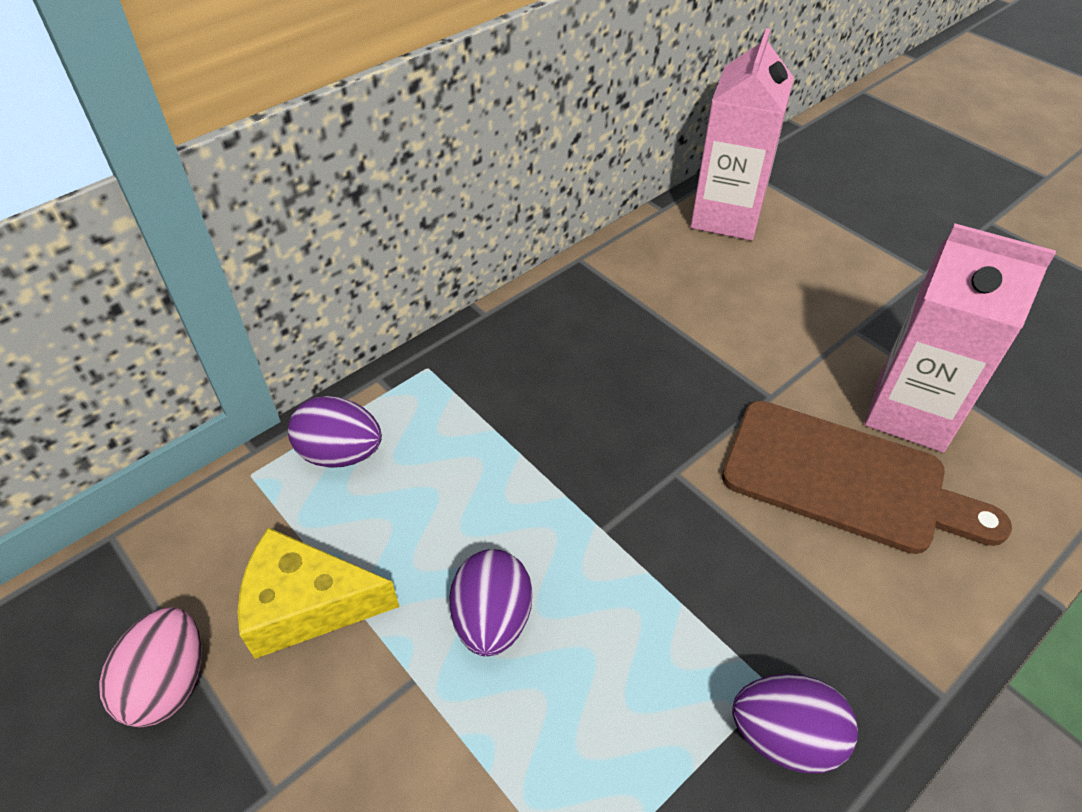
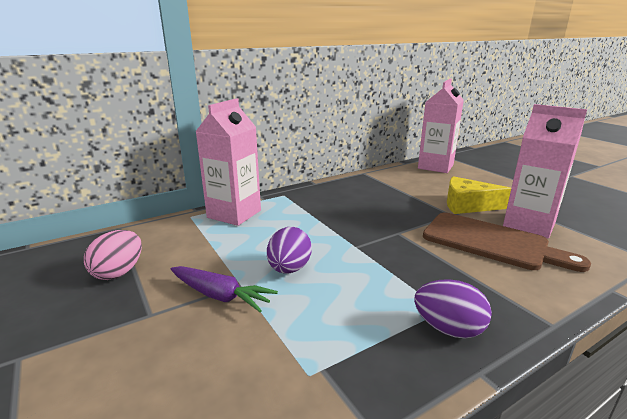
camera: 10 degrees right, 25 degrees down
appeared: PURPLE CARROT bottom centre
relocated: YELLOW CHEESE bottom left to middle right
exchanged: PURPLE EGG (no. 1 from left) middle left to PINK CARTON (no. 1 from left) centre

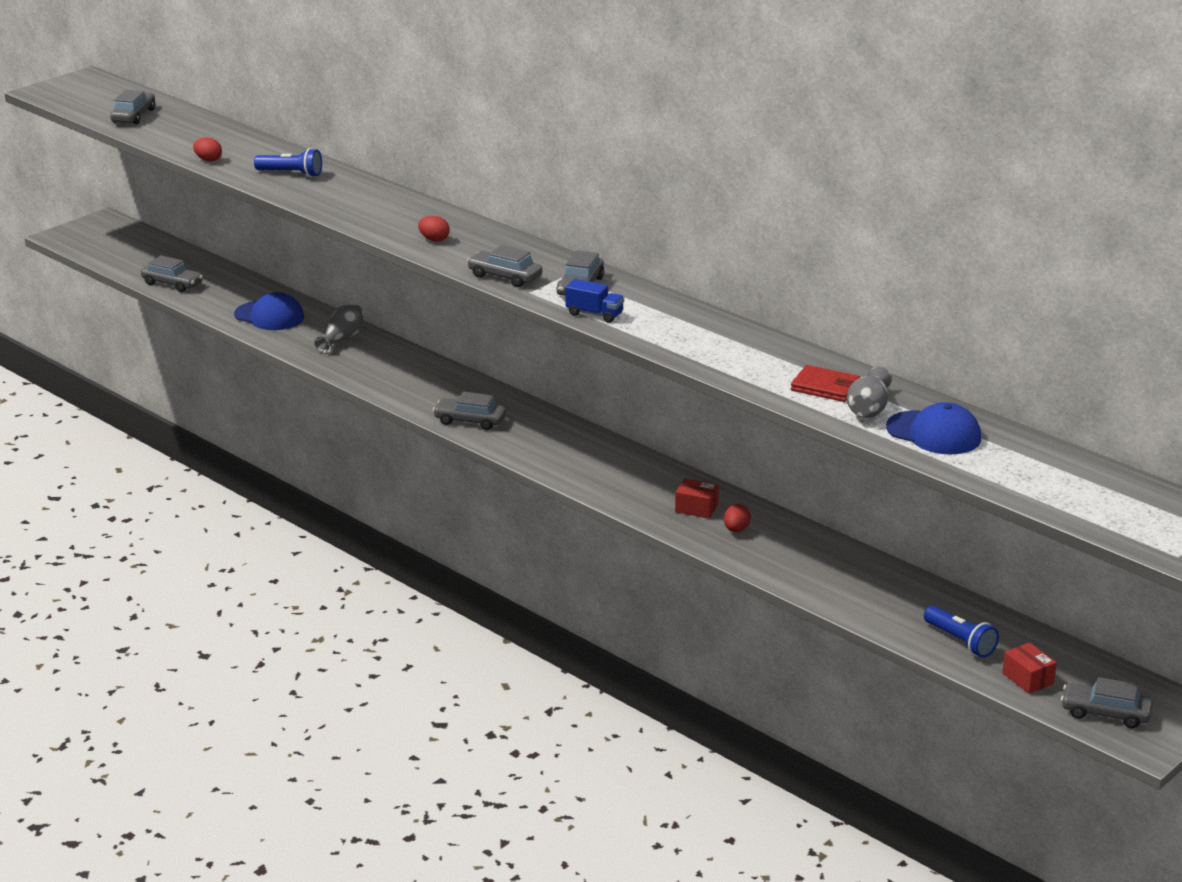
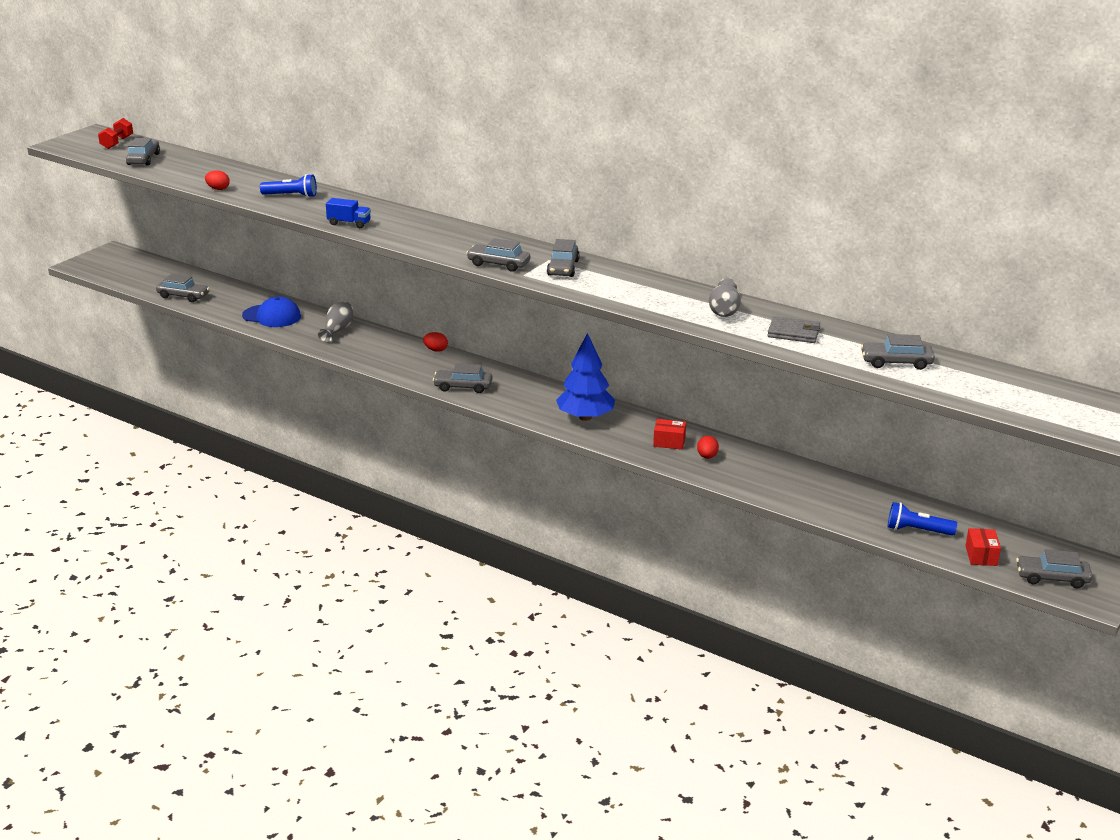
camera: 10 degrees left, 0 degrees up
appeared: RED DUMBBELL top left; BLUE TREE centre
relocated: RED EGG (no. 2 from left) top centre to centre; BLUE TRUCK centre to top left; GREY VASE (no. 2 from left) middle right to centre
exchanged: BLUE CAP (no. 2 from left) middle right to GREY CAR (no. 6 from left) middle right
colour: RED WALLET middle right to GREY WALLET middle right
spun: BLUE FLASHLIGHT (no. 2 from left) bottom right = middle right 150 degrees clockwise; RED BOX (no. 2 from left) bottom right = middle right 45 degrees clockwise

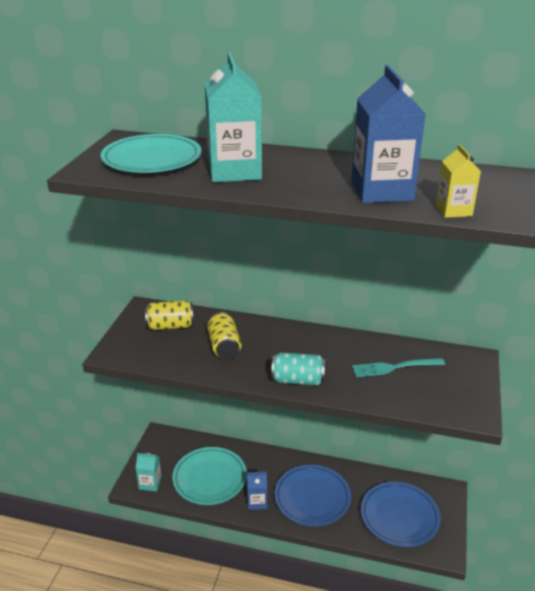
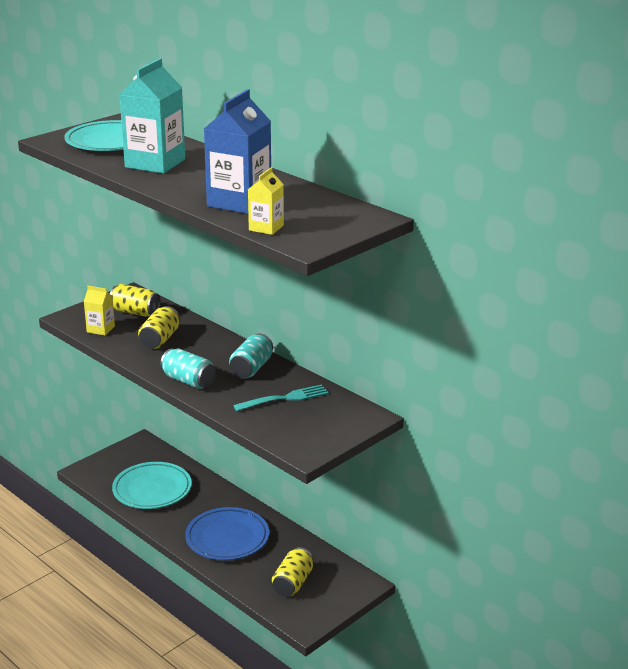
camera: 30 degrees right, 5 degrees down
missing: TURQUOISE CARTON (no. 1 from left) bottom left; BLUE CARTON (no. 1 from left) bottom centre
appeared: YELLOW CARTON (no. 1 from left) middle left; TURQUOISE CAN (no. 2 from left) centre
exchanged: BLUE PLATE (no. 2 from left) bottom right to YELLOW CAN (no. 3 from left) bottom centre
spun: TURQUOISE FORK middle right = centre 135 degrees clockwise

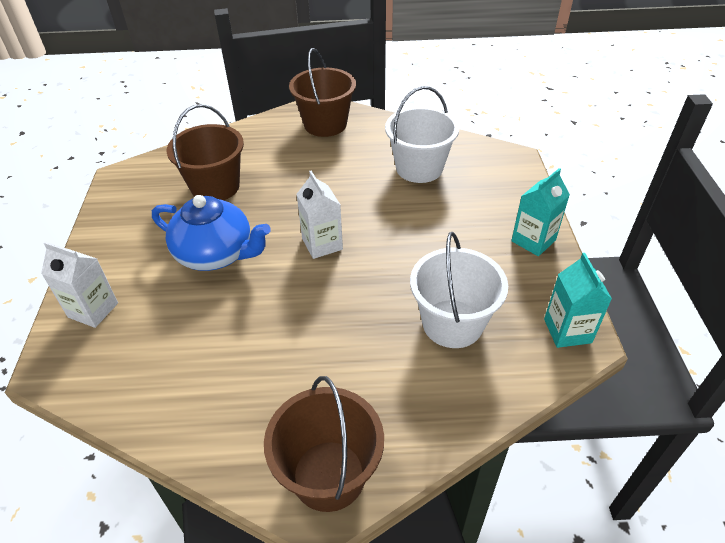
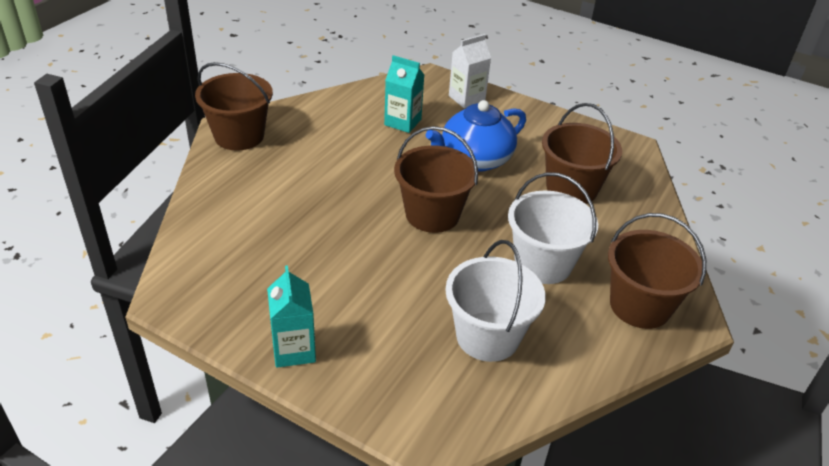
camera: 120 degrees right, 5 degrees down
relocated: WHITE BUCKET (no. 2 from left) centre to middle right; TURQUOISE CARTON (no. 2 from left) middle right to top centre
exchanged: WHITE CARTON (no. 2 from left) centre to BROWN BUCKET (no. 2 from left) centre

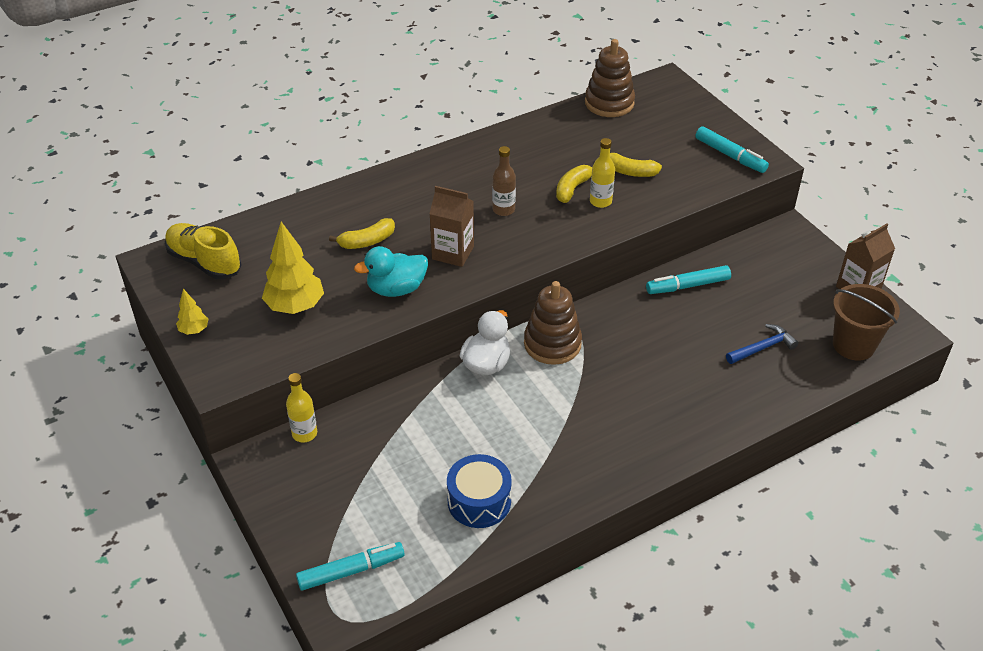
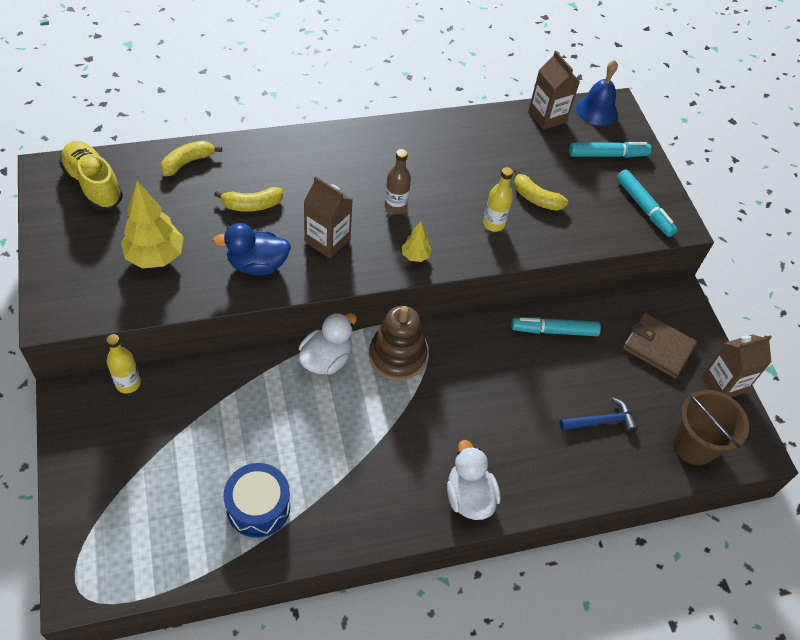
camera: 10 degrees right, 10 degrees up
appeared: BLUE BELL top right; BROWN WALLET middle right; WHITE DUCK (no. 2 from left) bottom centre
relocated: YELLOW BANANA (no. 2 from left in the first image) top centre to YELLOW BANANA (no. 1 from left) top left; YELLOW TREE (no. 1 from left in the first image) middle left to YELLOW TREE (no. 2 from left) centre; TURQUOISE MARKER (no. 1 from left in the first image) bottom centre to TURQUOISE MARKER (no. 2 from left) top right
exchanged: BROWN STACKING TOY (no. 2 from left) top centre to BROWN CARTON (no. 2 from left) top right
colour: TURQUOISE DUCK centre to BLUE DUCK middle left

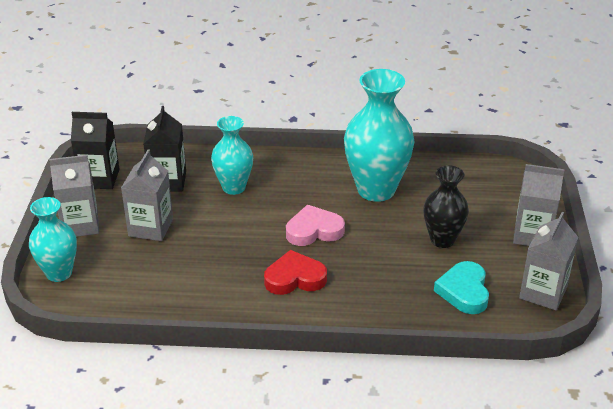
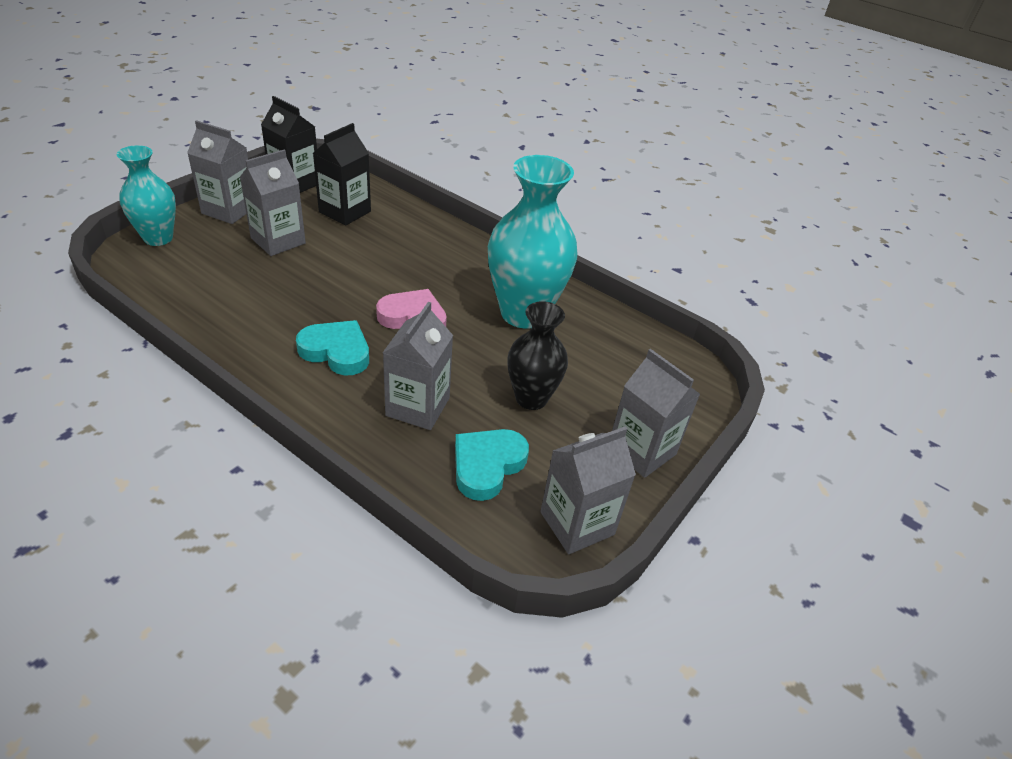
camera: 30 degrees right, 5 degrees up
missing: TURQUOISE VASE (no. 2 from left) centre
appeared: GREY CARTON (no. 3 from left) centre
colour: RED HEART centre to TURQUOISE HEART (no. 1 from left) middle left

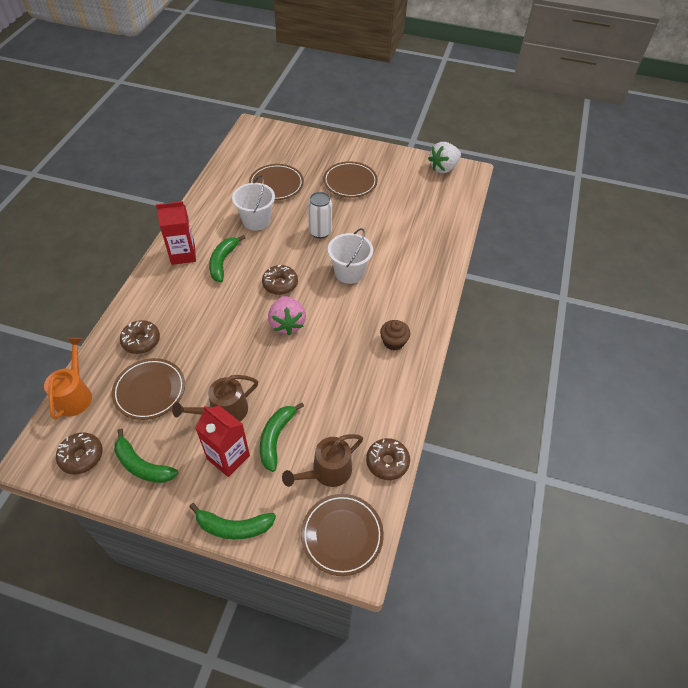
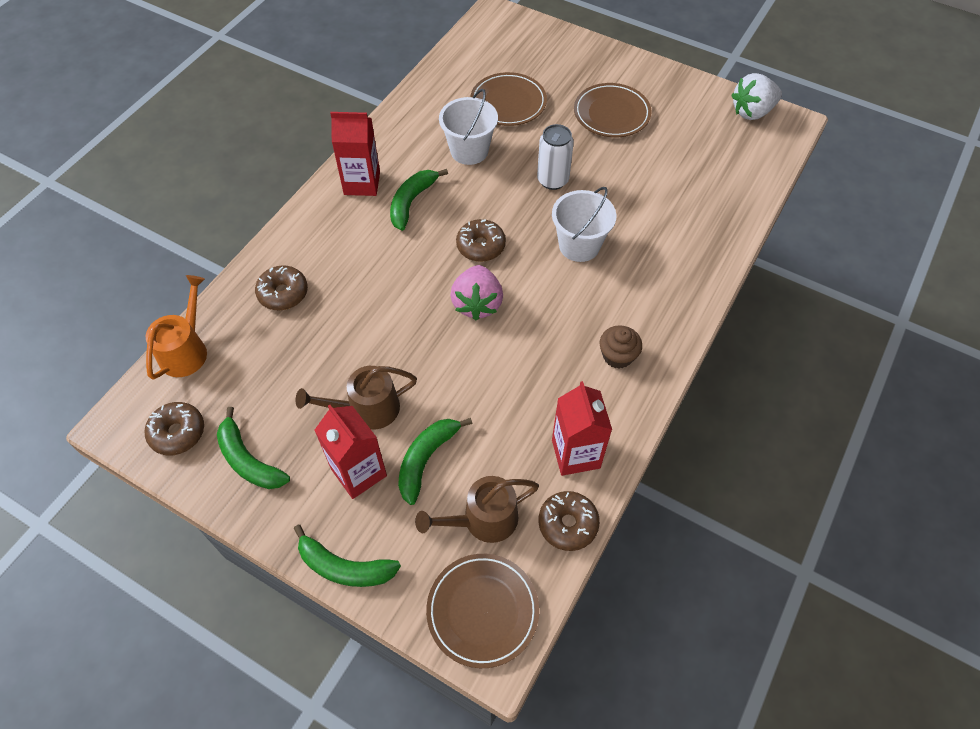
camera: 15 degrees right, 5 degrees up
missing: BROWN PLATE (no. 1 from left) middle left
appeared: RED CARTON (no. 3 from left) centre

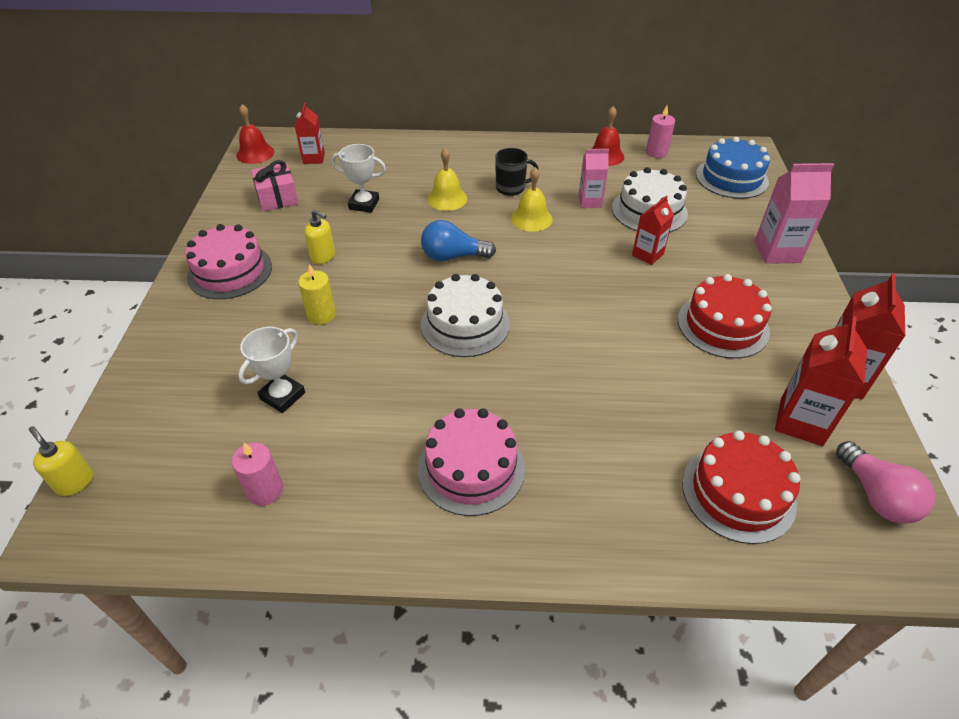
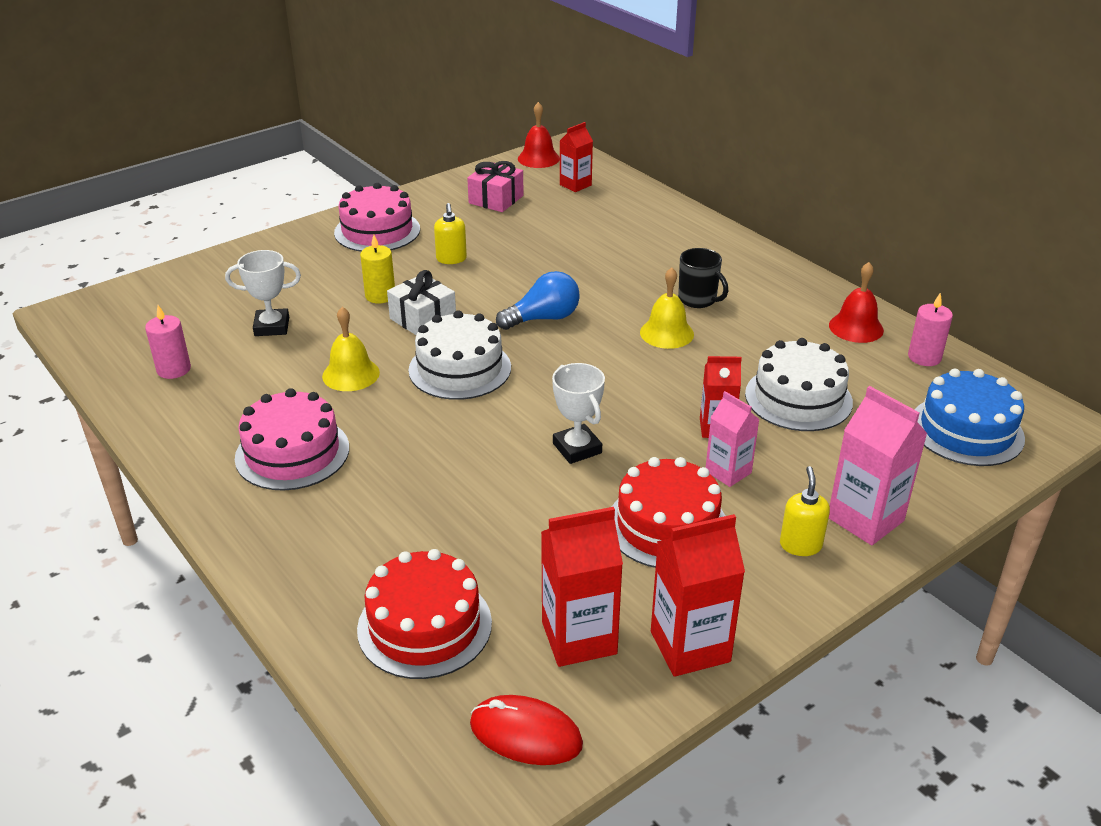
camera: 50 degrees right, 10 degrees down
appeared: WHITE GIFT centre
relocated: WHITE TROPHY (no. 2 from left) top centre to centre; YELLOW BELL (no. 1 from left) top centre to middle left; PINK CARTON (no. 1 from left) top centre to centre; YELLOW SOAP DISPENSER (no. 1 from left in the first image) middle left to YELLOW SOAP DISPENSER (no. 2 from left) middle right
exchanged: PINK LIGHT BULB bottom right to RED MOUSE bottom centre
spun: BLUE LIGHT BULB centre = centre 105 degrees clockwise

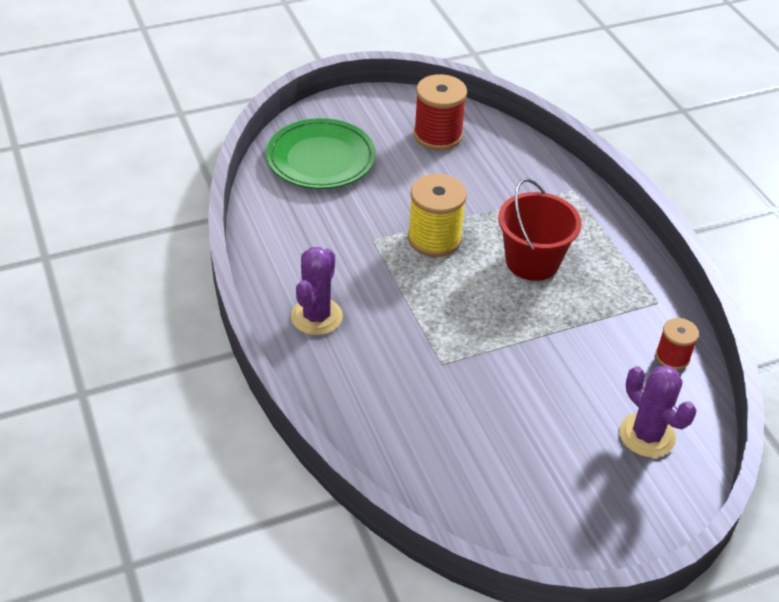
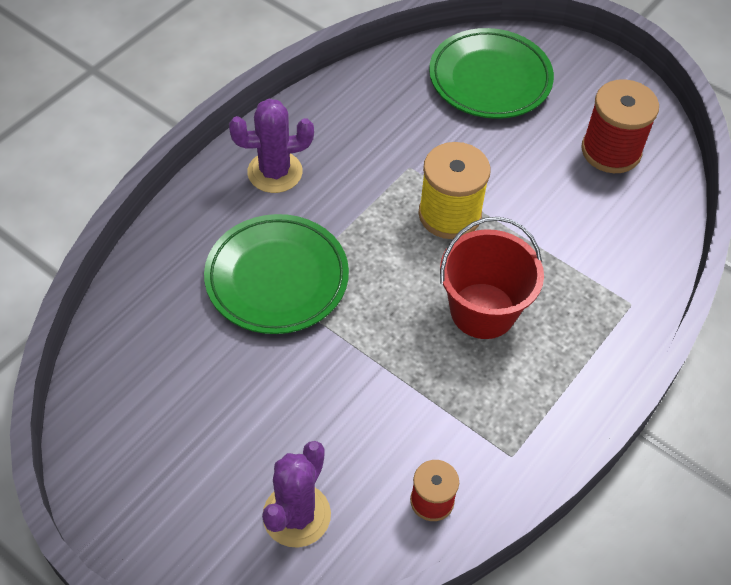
camera: 60 degrees right, 10 degrees up
appeared: GREEN PLATE (no. 1 from left) centre

